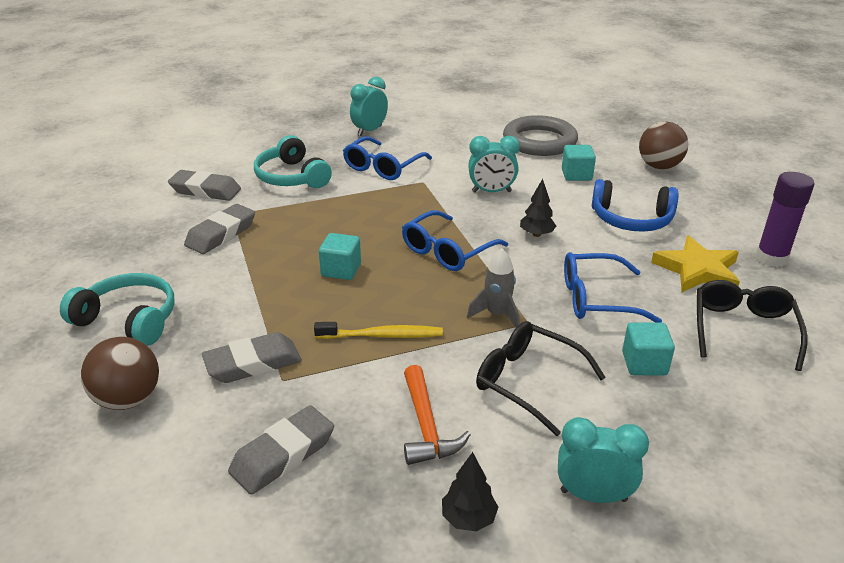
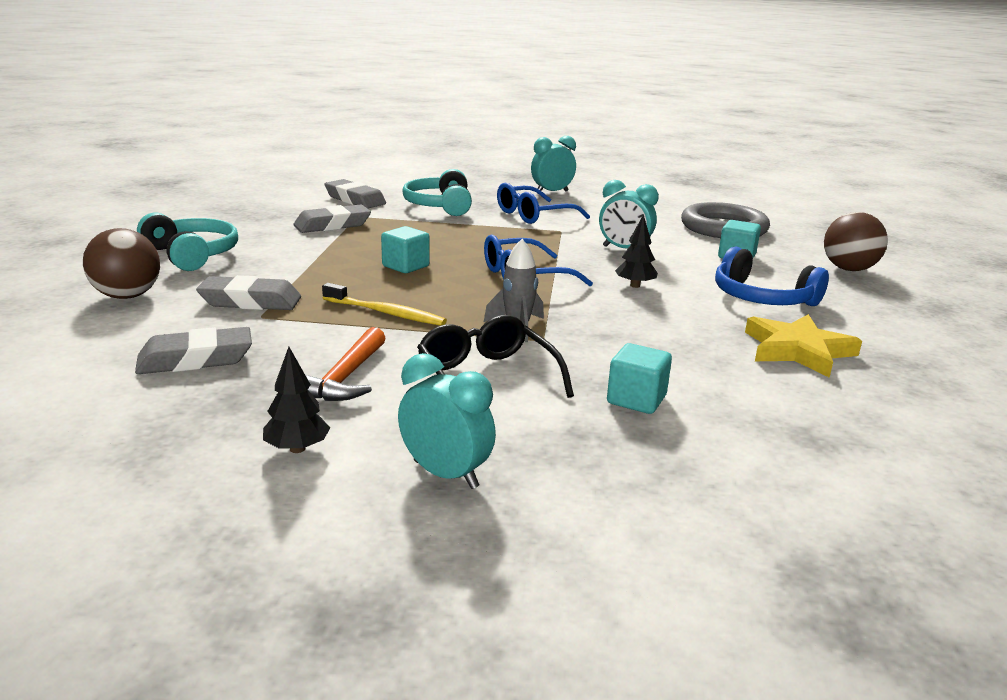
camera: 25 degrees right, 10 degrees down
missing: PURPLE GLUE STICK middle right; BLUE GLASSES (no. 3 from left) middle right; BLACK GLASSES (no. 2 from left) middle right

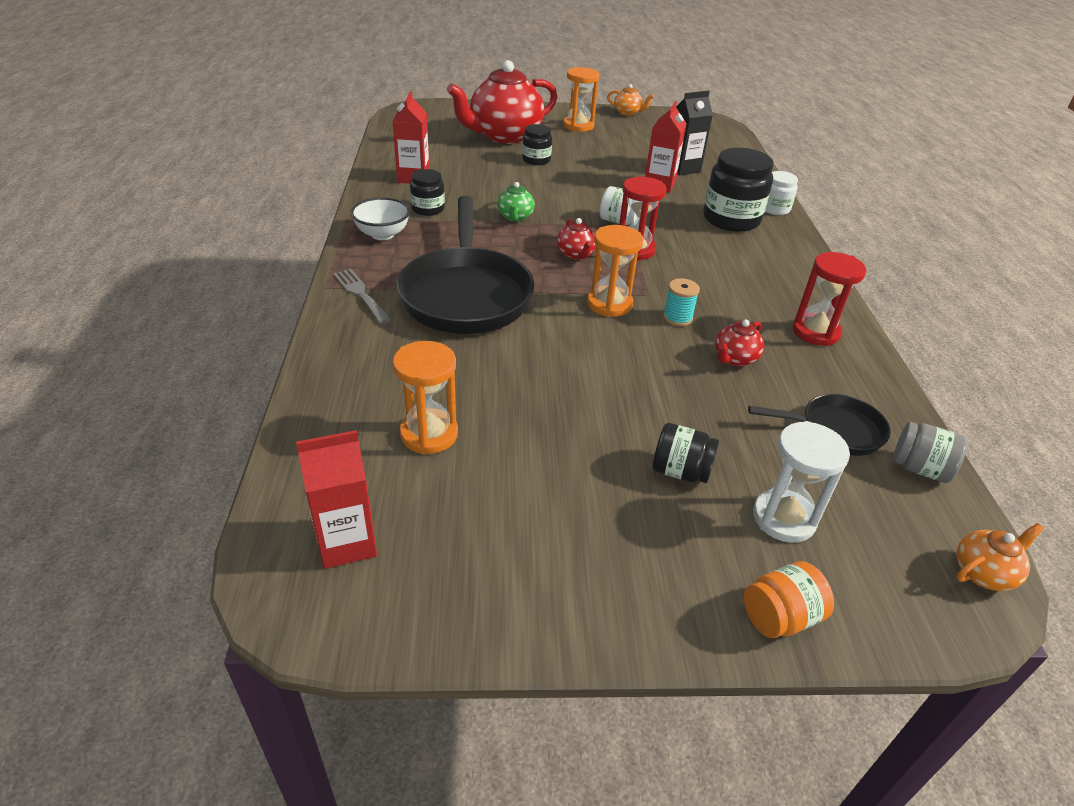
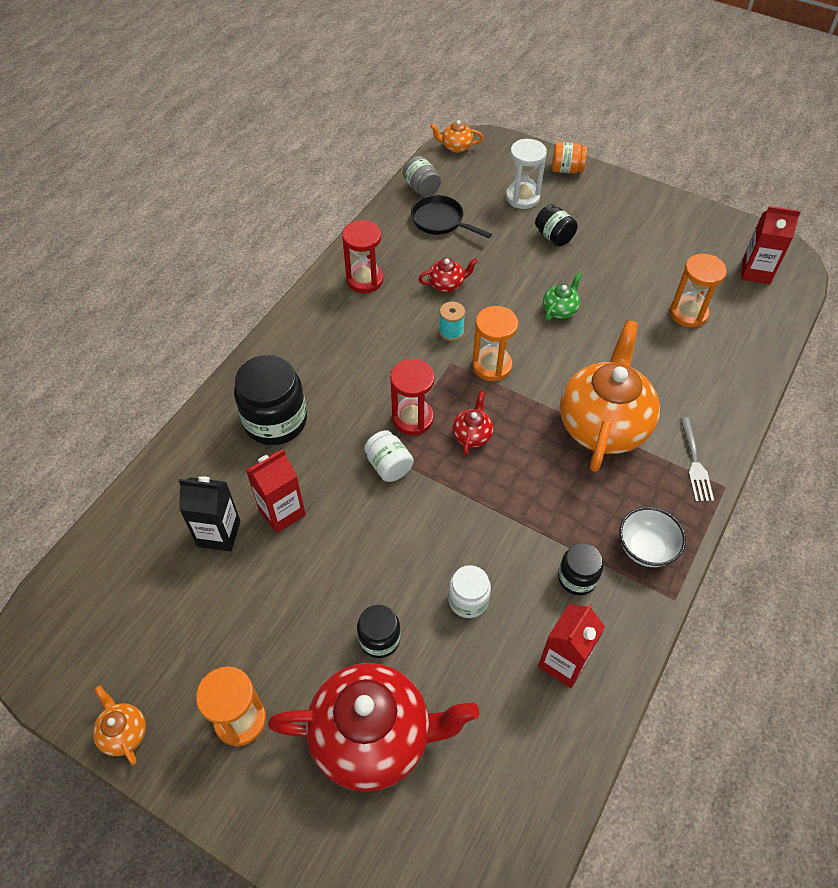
camera: 145 degrees left, 15 degrees up
relocated: WHITE JAR (no. 2 from left) top right to centre; GREEN TEAPOT top centre to middle right
exchanged: BLACK PAN (no. 1 from left) top centre to ORANGE TEAPOT (no. 3 from left) middle right

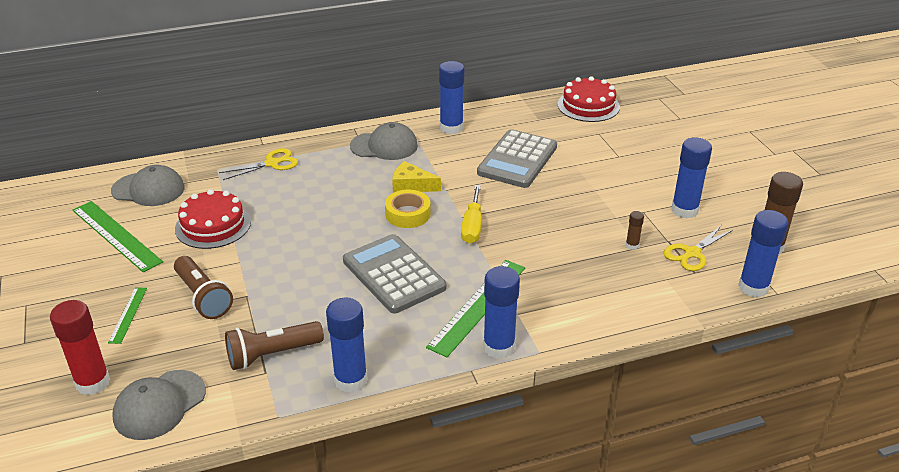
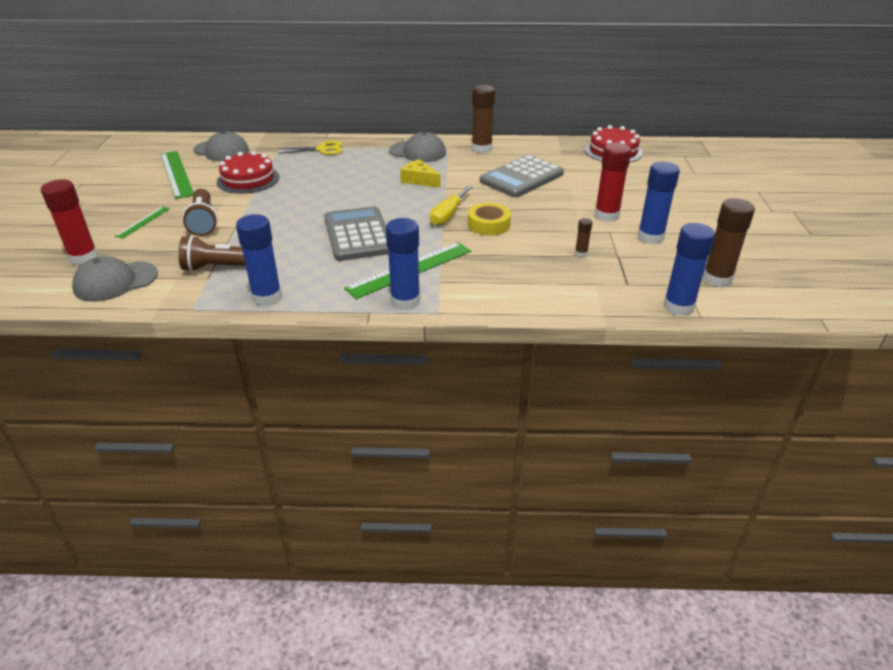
camera: 20 degrees right, 0 degrees up
missing: YELLOW SCISSORS (no. 2 from left) middle right
appeared: RED GLUE STICK (no. 2 from left) top right
relocated: YELLOW TAPE centre to top centre
colour: BLUE GLUE STICK (no. 2 from left) top centre to BROWN GLUE STICK (no. 1 from left) top centre

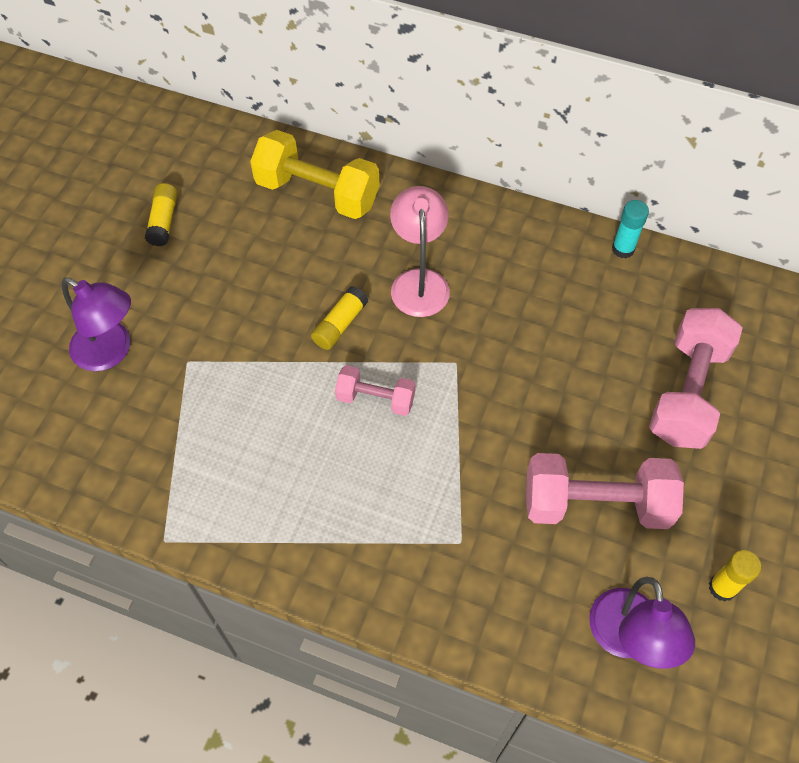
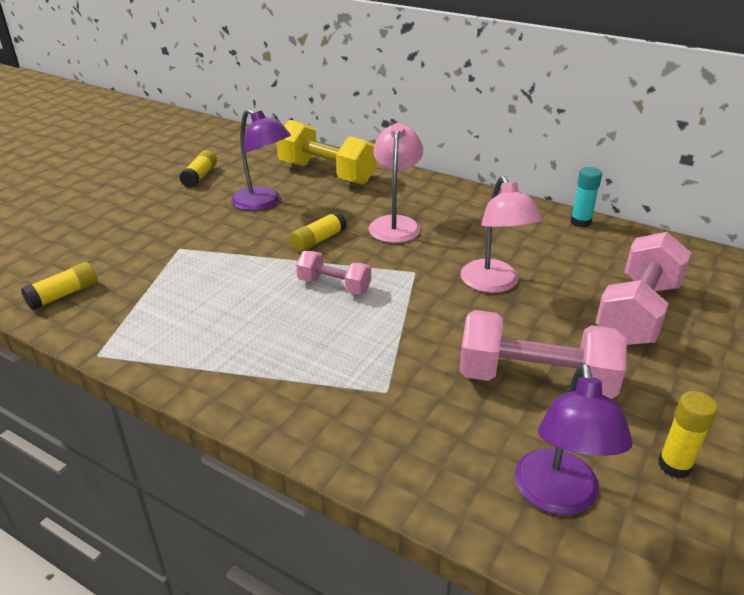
camera: 10 degrees right, 25 degrees down
appeared: PINK LAMP (no. 2 from left) middle right; YELLOW GLUE STICK (no. 1 from left) middle left
relocated: PURPLE LAMP (no. 1 from left) middle left to top centre

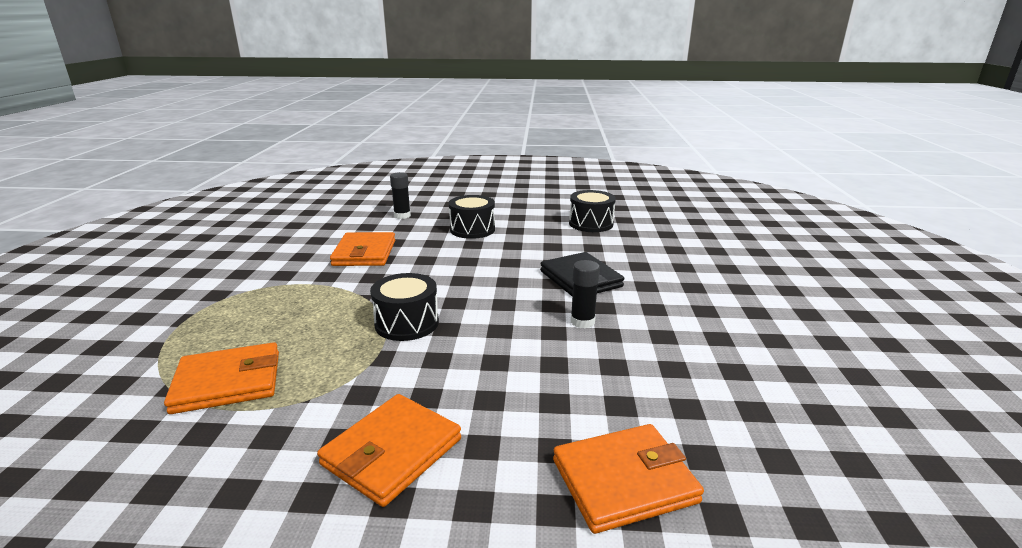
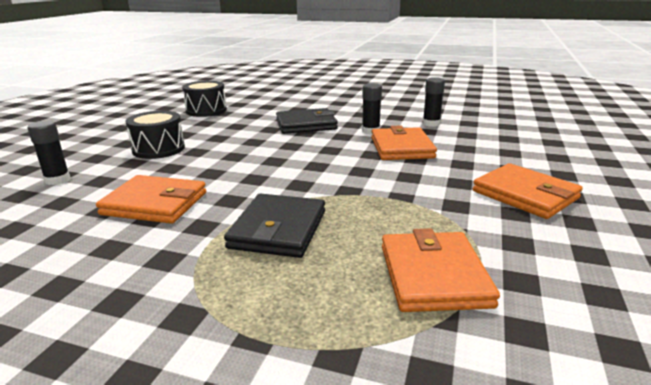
camera: 75 degrees left, 0 degrees up
missing: BLACK DRUM (no. 1 from left) centre
appeared: BLACK GLUE STICK (no. 3 from left) top right; BLACK WALLET (no. 1 from left) centre
relocated: ORANGE WALLET (no. 4 from left in the first image) bottom centre to ORANGE WALLET (no. 2 from left) centre

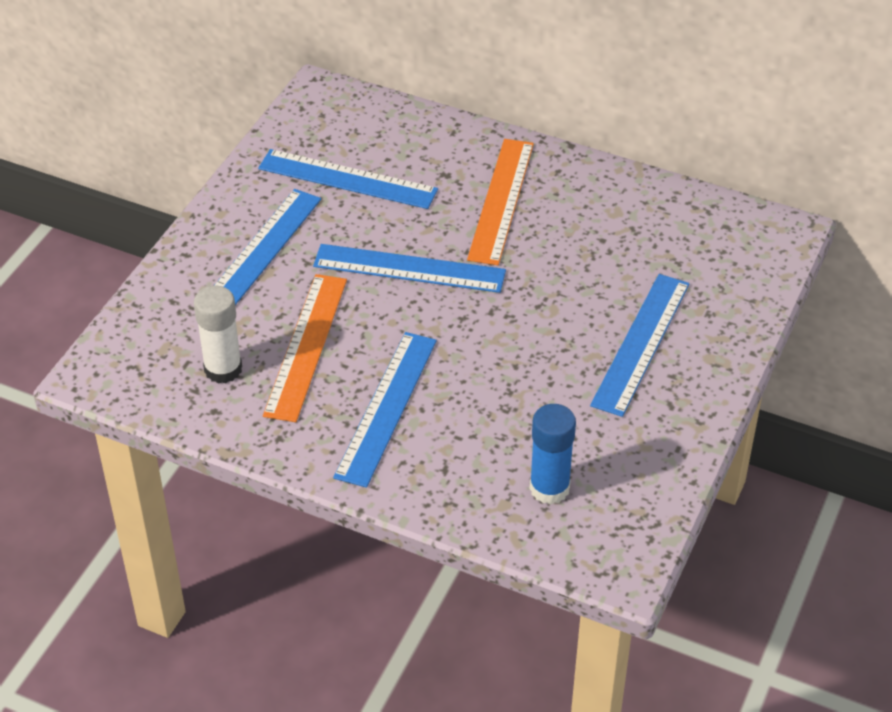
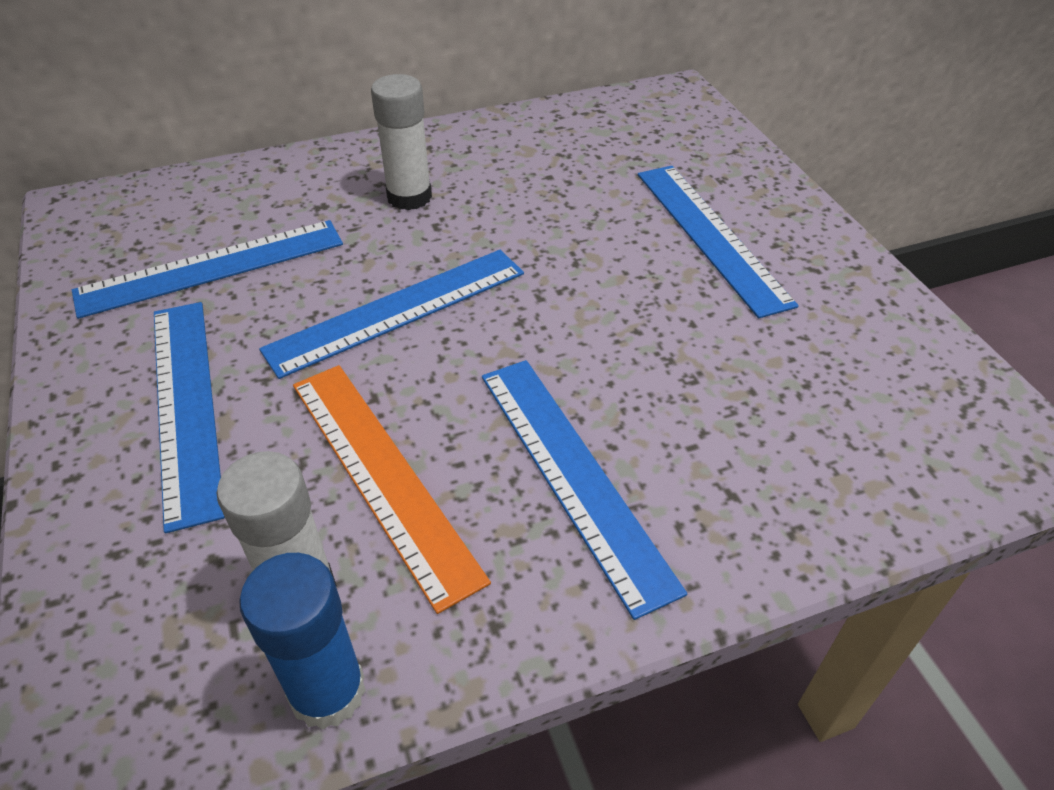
camera: 45 degrees left, 0 degrees up
relocated: BLUE GLUE STICK centre to bottom left
exchanged: ORANGE RULER (no. 2 from left) top centre to WHITE GLUE STICK (no. 2 from left) top centre

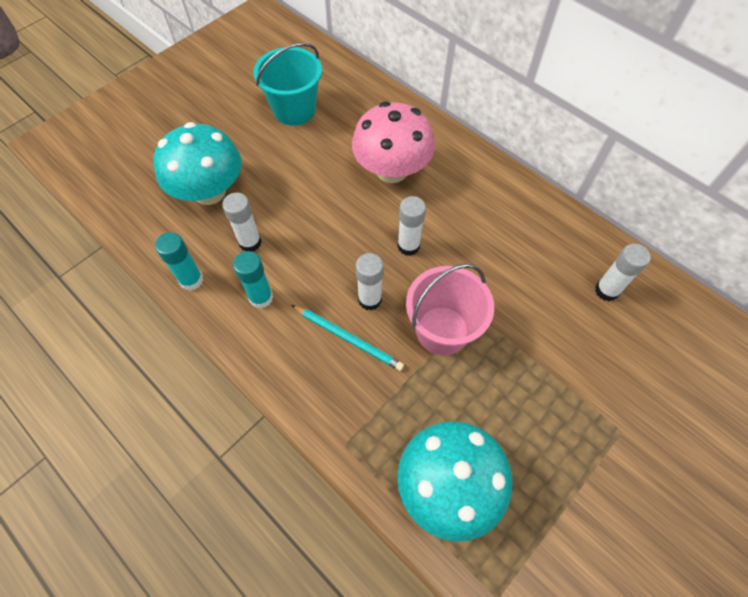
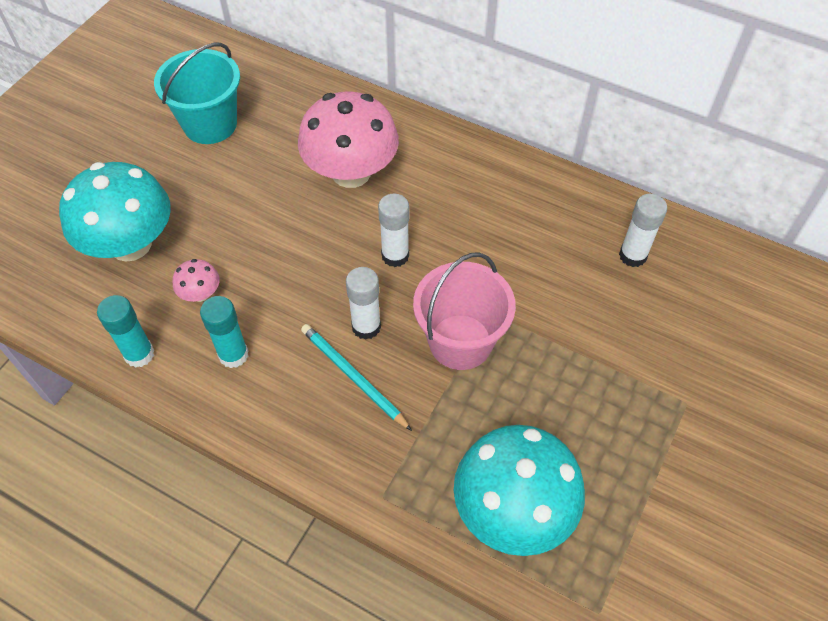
camera: 15 degrees left, 5 degrees down
exchanged: WHITE GLUE STICK (no. 1 from left) middle left to PINK MUSHROOM (no. 1 from left) middle left
spun: TURQUOISE PENCIL centre = centre 150 degrees counterclockwise

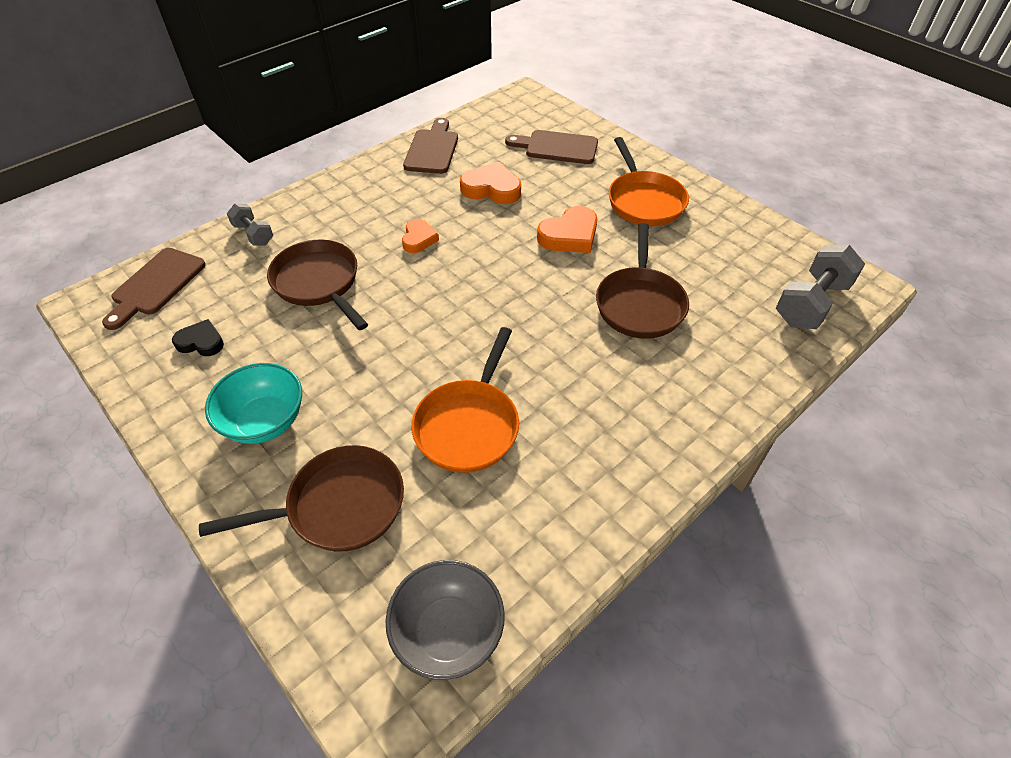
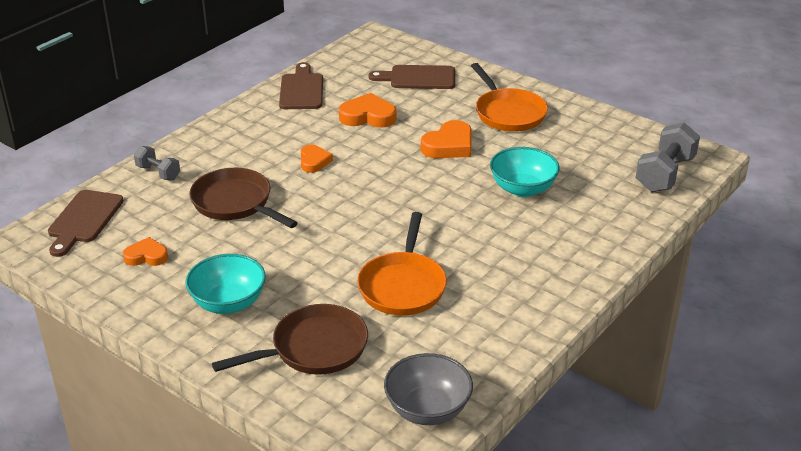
camera: 10 degrees left, 15 degrees down
exchanged: BROWN PAN (no. 3 from left) centre to TURQUOISE BOWL (no. 2 from left) centre
colour: BLACK HEART middle left to ORANGE HEART (no. 1 from left) middle left

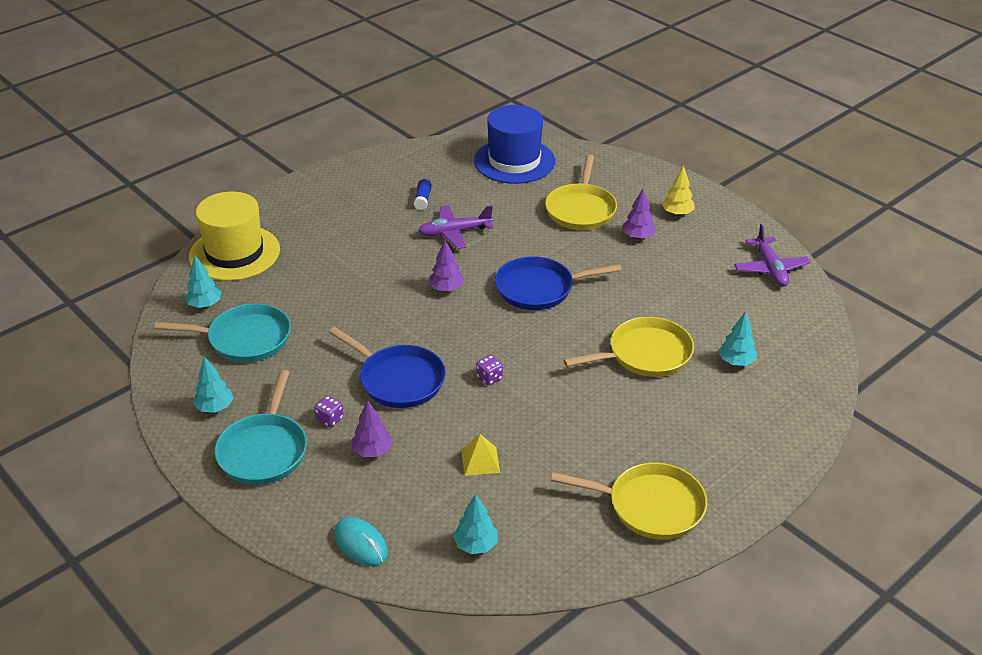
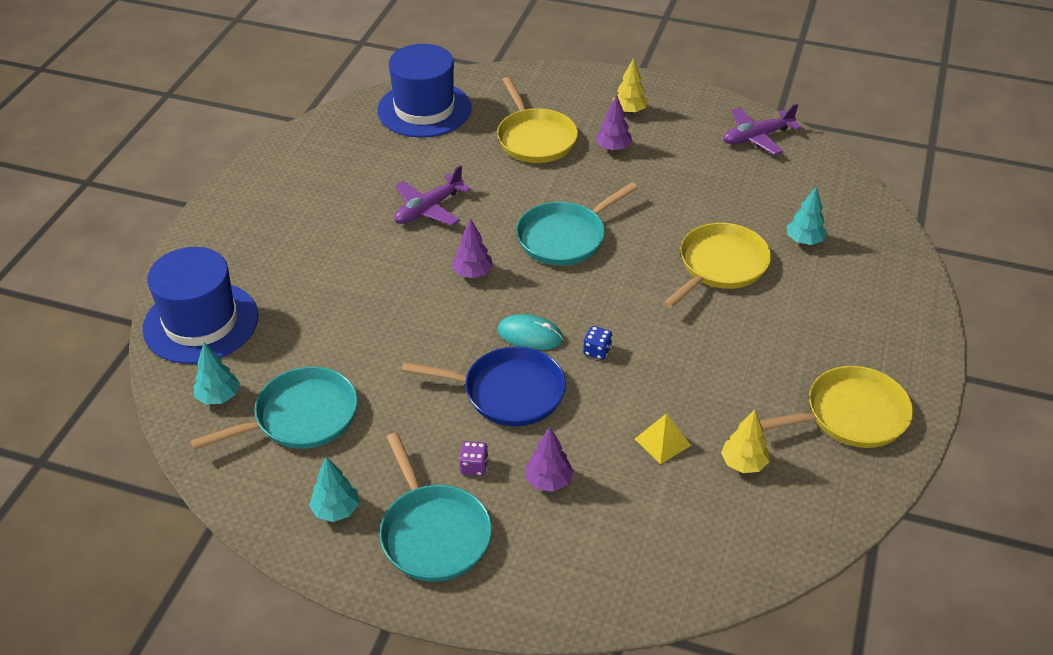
camera: 30 degrees left, 5 degrees up
missing: BLUE GLUE STICK top centre; TURQUOISE TREE (no. 3 from left) bottom centre
appeared: YELLOW TREE (no. 2 from left) bottom right
relocated: TURQUOISE MOUSE bottom centre to centre
colour: YELLOW HAT middle left to BLUE HAT (no. 1 from left) middle left; BLUE PAN (no. 2 from left) centre to TURQUOISE PAN (no. 3 from left) centre; PURPLE DICE (no. 2 from left) centre to BLUE DICE centre
spun: PURPLE PLANE (no. 2 from left) middle right = top right 105 degrees clockwise

